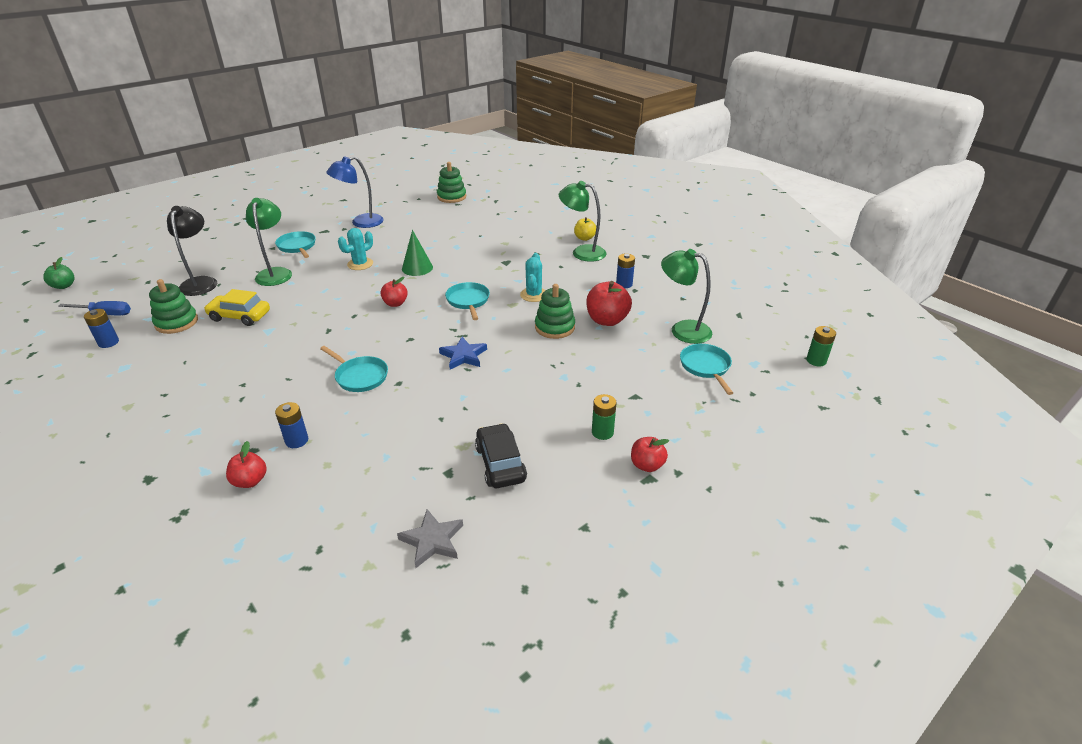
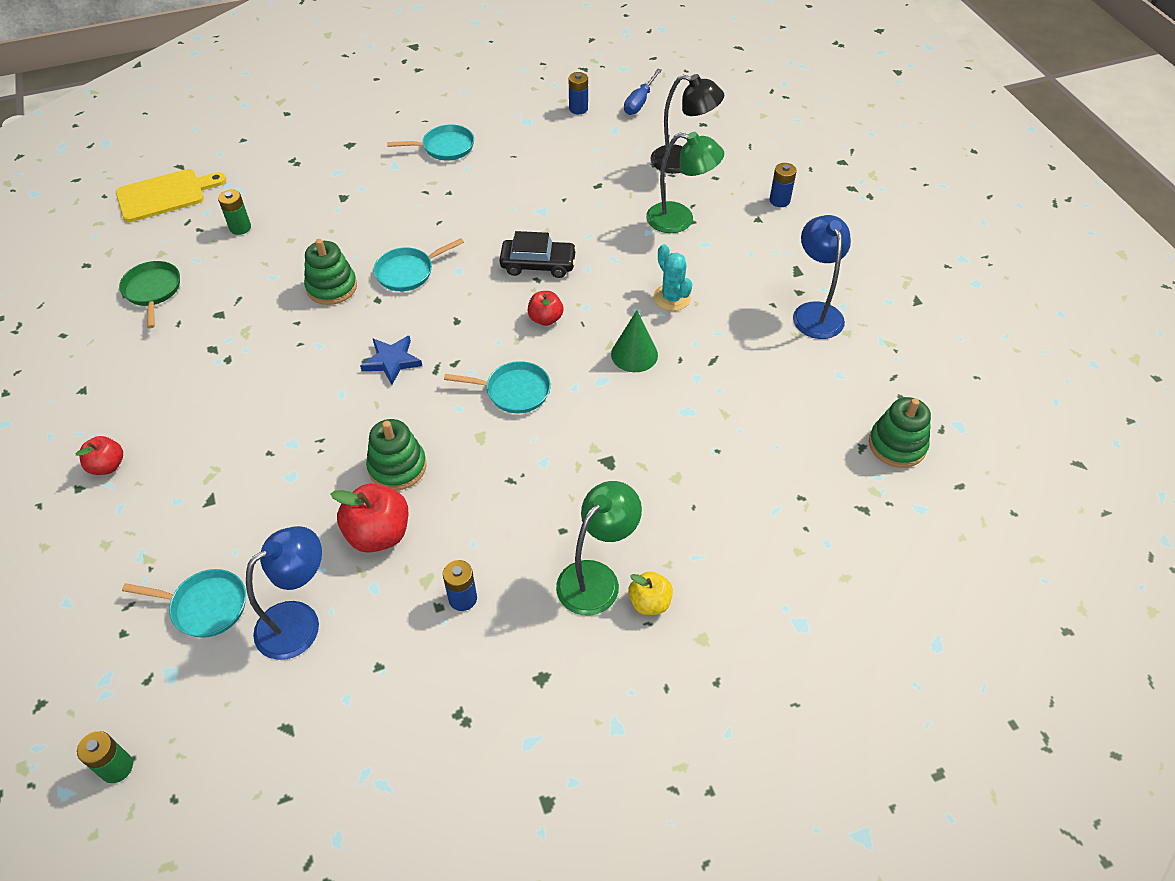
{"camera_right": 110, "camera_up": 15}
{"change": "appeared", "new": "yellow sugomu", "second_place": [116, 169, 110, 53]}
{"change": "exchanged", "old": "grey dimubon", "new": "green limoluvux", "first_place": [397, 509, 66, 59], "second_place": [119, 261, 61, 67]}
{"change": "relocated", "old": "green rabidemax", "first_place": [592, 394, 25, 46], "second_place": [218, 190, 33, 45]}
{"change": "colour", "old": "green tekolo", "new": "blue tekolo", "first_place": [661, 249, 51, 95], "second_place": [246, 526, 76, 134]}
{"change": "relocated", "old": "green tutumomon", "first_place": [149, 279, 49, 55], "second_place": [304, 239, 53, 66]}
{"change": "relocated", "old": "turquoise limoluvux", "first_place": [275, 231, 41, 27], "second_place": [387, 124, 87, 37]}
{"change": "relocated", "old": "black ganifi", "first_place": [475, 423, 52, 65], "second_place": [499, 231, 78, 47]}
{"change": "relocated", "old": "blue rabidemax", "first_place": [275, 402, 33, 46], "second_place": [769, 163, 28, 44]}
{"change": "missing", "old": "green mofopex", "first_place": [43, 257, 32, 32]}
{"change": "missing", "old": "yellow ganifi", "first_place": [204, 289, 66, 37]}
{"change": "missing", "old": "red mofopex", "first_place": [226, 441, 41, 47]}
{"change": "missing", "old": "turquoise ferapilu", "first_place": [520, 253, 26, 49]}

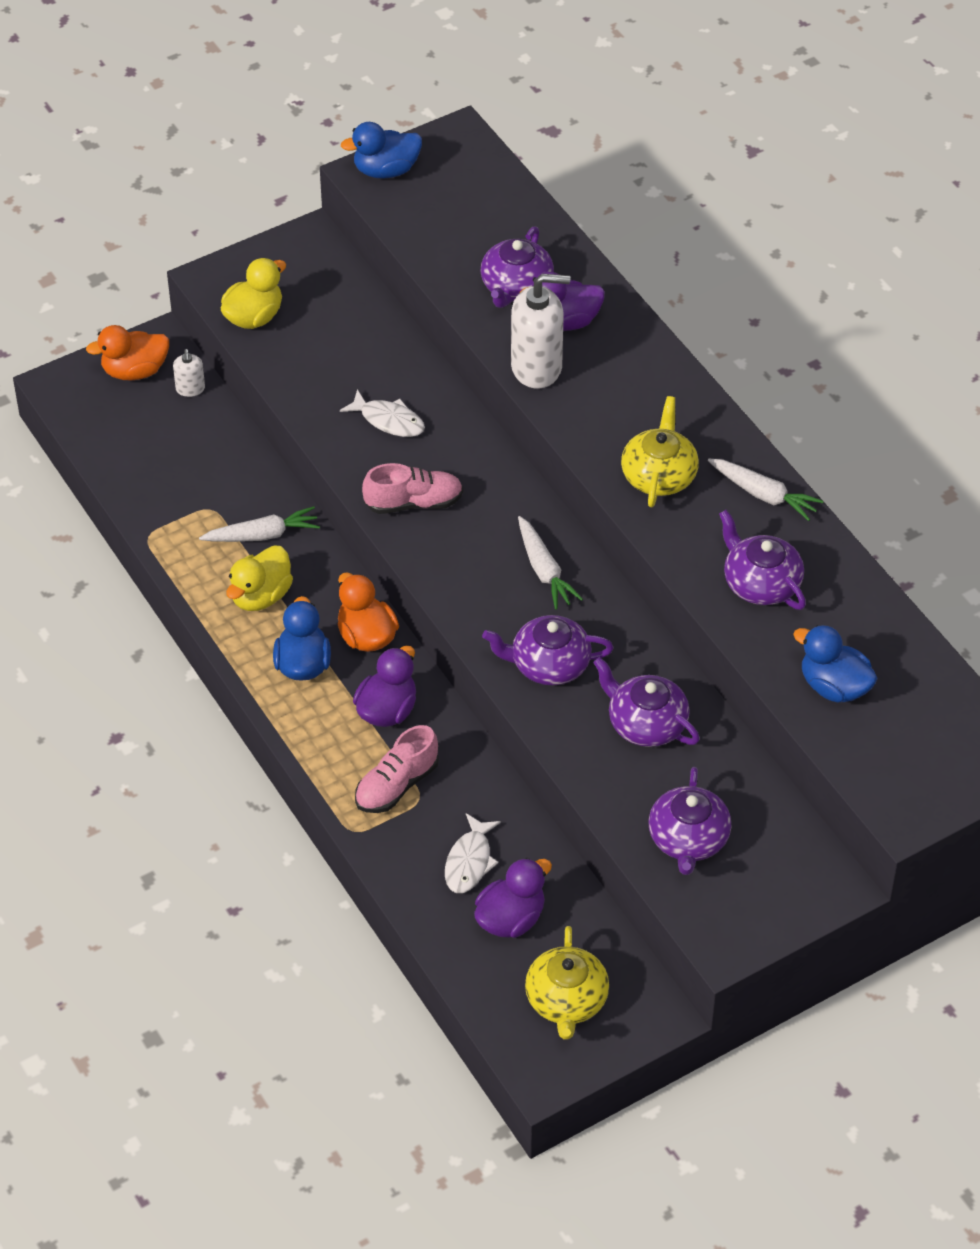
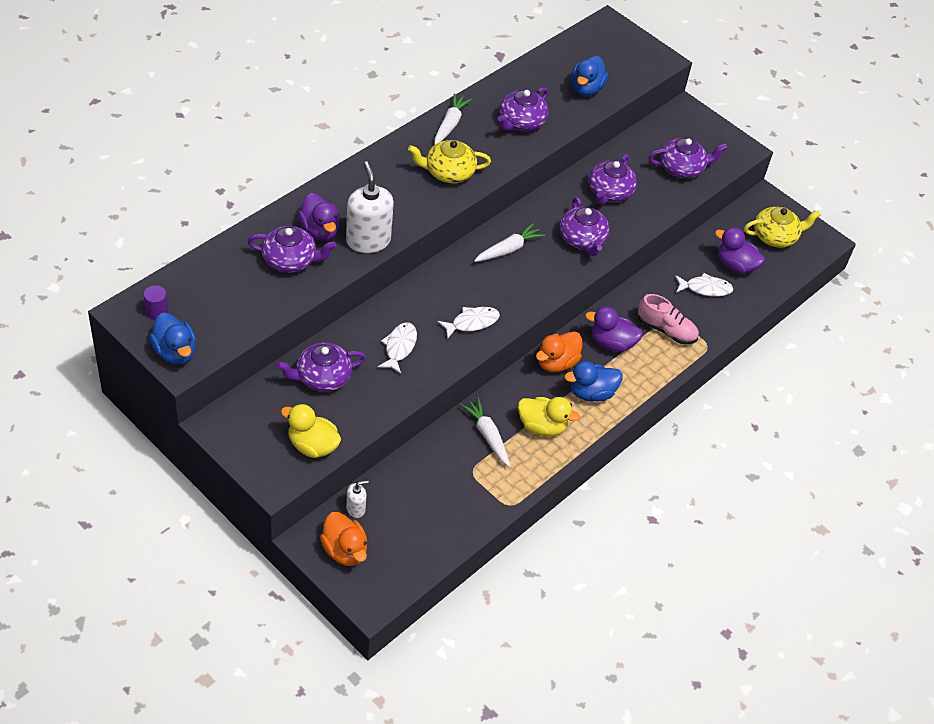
{"camera_right": -110, "camera_up": 0}
{"change": "appeared", "new": "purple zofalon", "second_place": [143, 285, 25, 35]}
{"change": "appeared", "new": "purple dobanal", "second_place": [276, 342, 90, 50]}
{"change": "exchanged", "old": "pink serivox", "new": "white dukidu", "first_place": [362, 463, 101, 51], "second_place": [437, 307, 63, 32]}

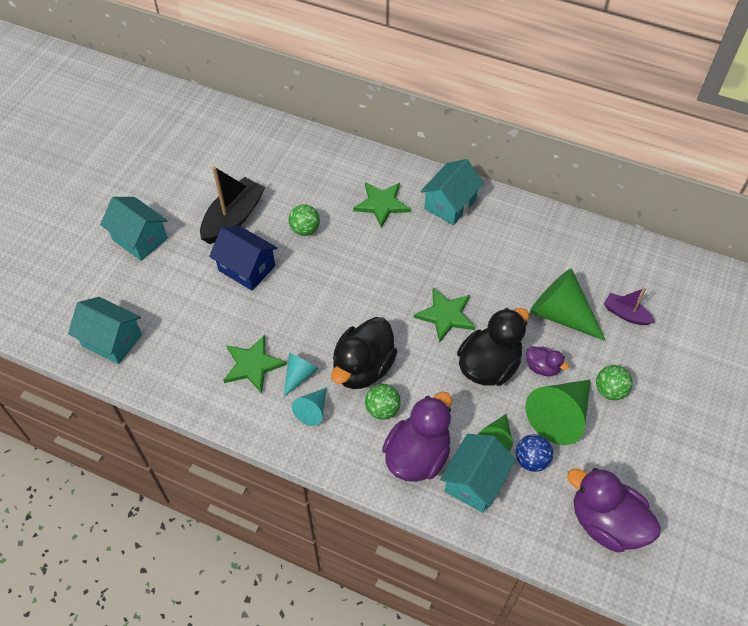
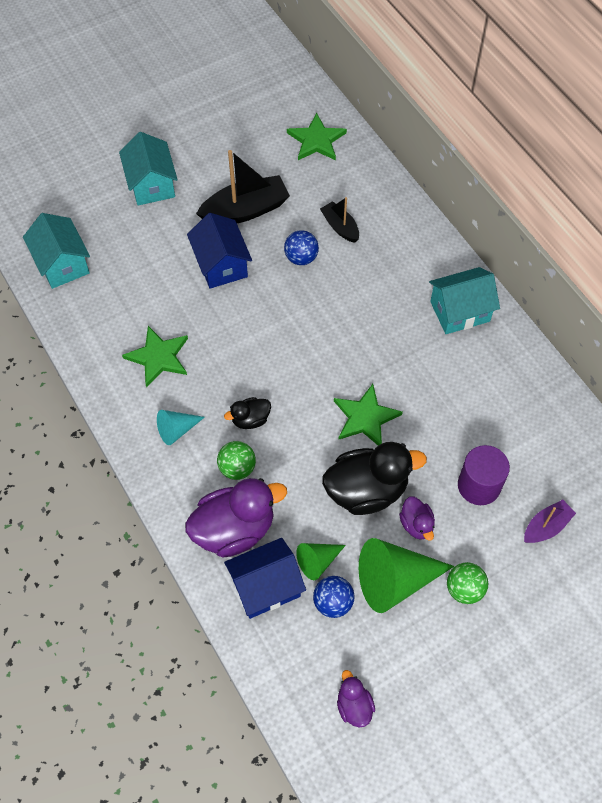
{"camera_right": 35, "camera_up": 5}
{"change": "size", "old": "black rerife", "first_place": [331, 317, 66, 72], "second_place": [224, 397, 47, 32], "factor": 0.49}
{"change": "colour", "old": "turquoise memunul", "new": "blue memunul", "first_place": [440, 434, 76, 79], "second_place": [224, 538, 82, 81]}
{"change": "colour", "old": "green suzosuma", "new": "blue suzosuma", "first_place": [289, 204, 31, 32], "second_place": [284, 230, 35, 35]}
{"change": "relocated", "old": "green dimubon", "first_place": [353, 182, 58, 46], "second_place": [287, 113, 60, 47]}
{"change": "appeared", "new": "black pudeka", "second_place": [320, 197, 39, 46]}
{"change": "size", "old": "purple rerife", "first_place": [567, 468, 94, 84], "second_place": [337, 670, 38, 57], "factor": 0.49}
{"change": "exchanged", "old": "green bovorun", "new": "purple zofalon", "first_place": [530, 268, 76, 73], "second_place": [458, 445, 52, 60]}
{"change": "spun", "old": "purple pudeka", "first_place": [604, 288, 51, 37], "second_place": [524, 500, 52, 43], "degrees": 75}
{"change": "missing", "old": "turquoise bovorun", "first_place": [284, 353, 35, 44]}

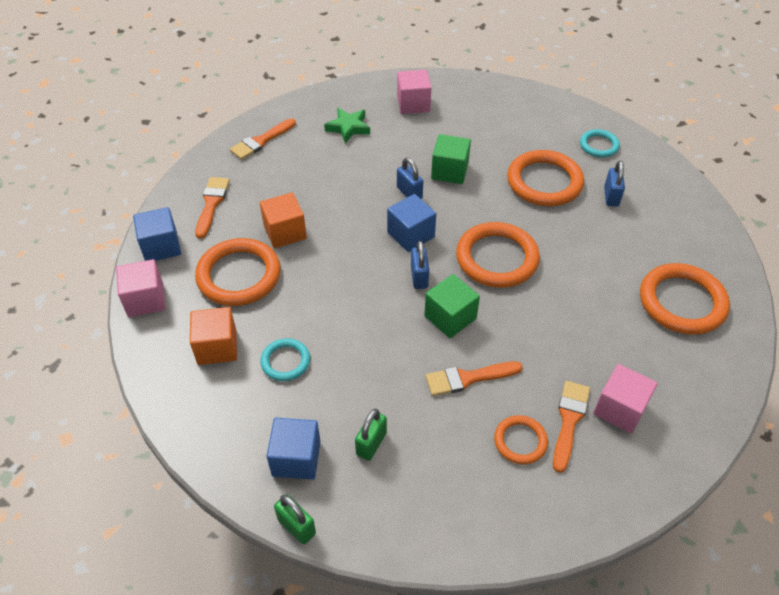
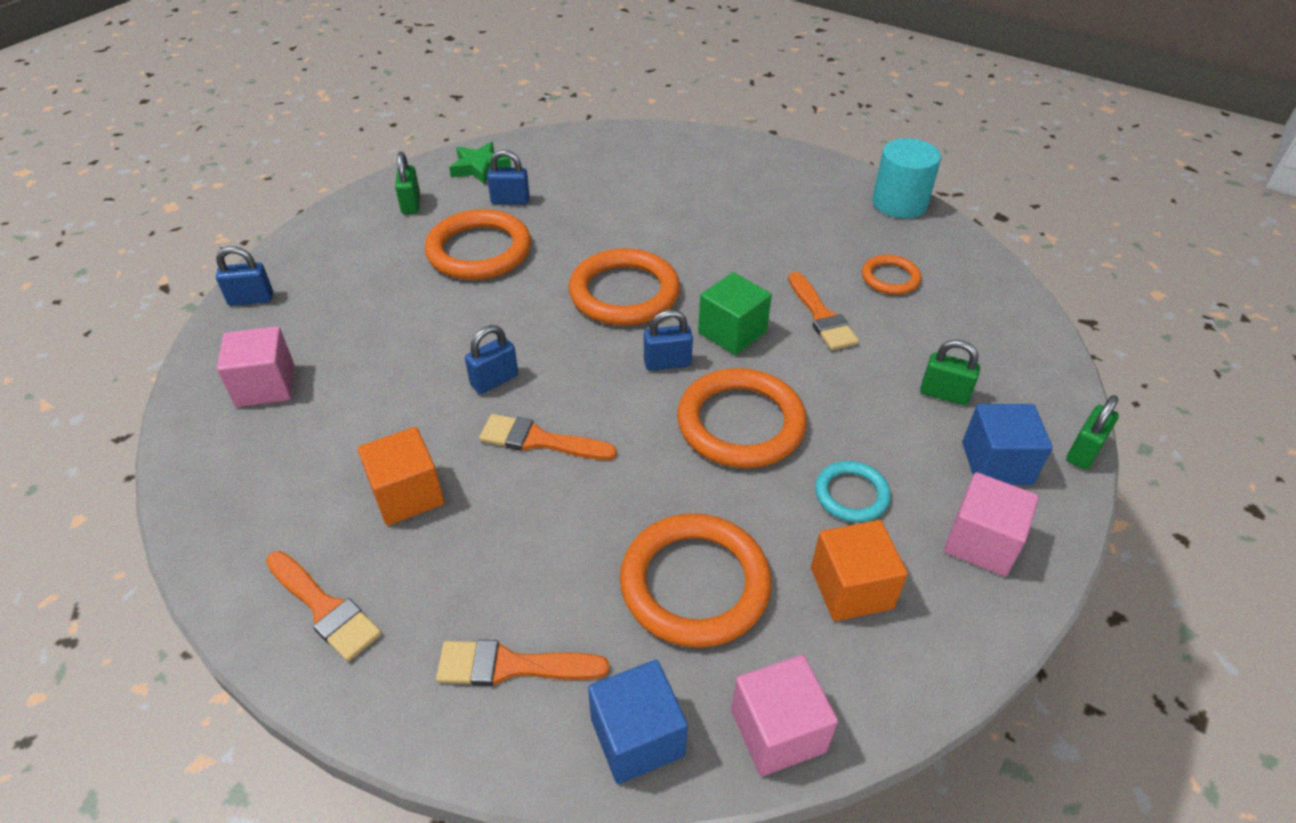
{"camera_right": -95, "camera_up": -5}
{"change": "appeared", "new": "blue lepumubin", "second_place": [216, 246, 57, 60]}
{"change": "relocated", "old": "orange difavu", "first_place": [260, 193, 47, 55], "second_place": [357, 427, 87, 98]}
{"change": "exchanged", "old": "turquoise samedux", "new": "green lepumubin", "first_place": [580, 129, 40, 29], "second_place": [395, 152, 25, 62]}
{"change": "relocated", "old": "green dimubon", "first_place": [324, 108, 46, 35], "second_place": [449, 142, 62, 42]}
{"change": "relocated", "old": "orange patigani", "first_place": [553, 381, 37, 92], "second_place": [479, 414, 138, 46]}
{"change": "relocated", "old": "orange samedux", "first_place": [640, 263, 90, 72], "second_place": [677, 368, 130, 100]}
{"change": "appeared", "new": "turquoise zofalon", "second_place": [872, 138, 69, 80]}
{"change": "relocated", "old": "pink difavu", "first_place": [593, 364, 64, 70], "second_place": [944, 472, 95, 105]}
{"change": "missing", "old": "blue difavu", "first_place": [387, 194, 49, 58]}
{"change": "missing", "old": "green difavu", "first_place": [431, 134, 40, 50]}

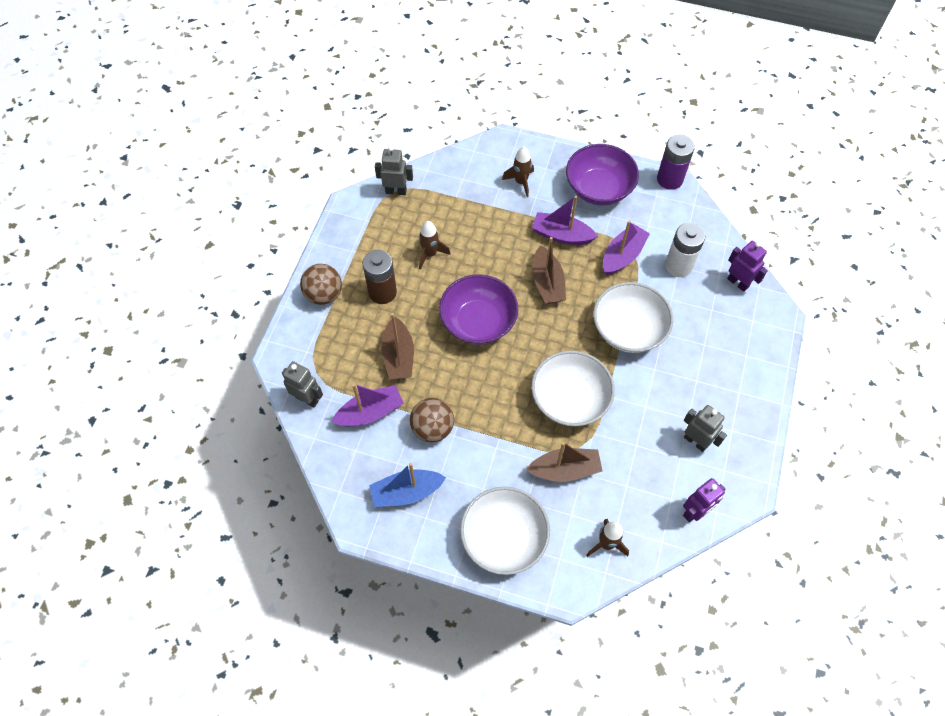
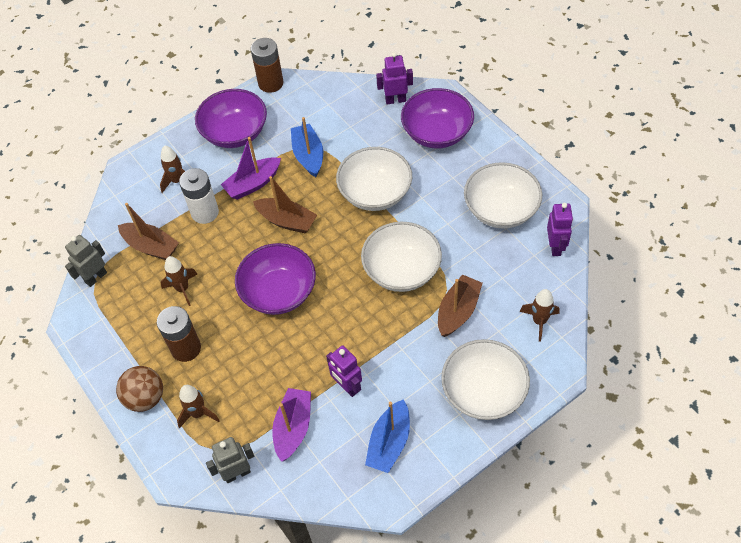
{"camera_right": -50, "camera_up": -5}
{"change": "relocated", "old": "brown pudeka", "first_place": [381, 313, 33, 66], "second_place": [118, 203, 61, 57]}
{"change": "appeared", "new": "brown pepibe", "second_place": [177, 385, 43, 43]}
{"change": "relocated", "old": "white rabidemax", "first_place": [665, 223, 40, 54], "second_place": [179, 168, 40, 56]}
{"change": "colour", "old": "purple rabidemax", "new": "brown rabidemax", "first_place": [657, 134, 38, 56], "second_place": [251, 38, 33, 55]}
{"change": "colour", "old": "purple pudeka", "new": "blue pudeka", "first_place": [603, 220, 47, 55], "second_place": [291, 117, 32, 60]}
{"change": "exchanged", "old": "brown suzosuma", "new": "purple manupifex", "first_place": [410, 398, 44, 45], "second_place": [326, 345, 36, 52]}
{"change": "appeared", "new": "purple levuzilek", "second_place": [401, 88, 73, 60]}
{"change": "exchanged", "old": "grey manupifex", "new": "white levuzilek", "first_place": [684, 405, 43, 47], "second_place": [464, 162, 78, 67]}

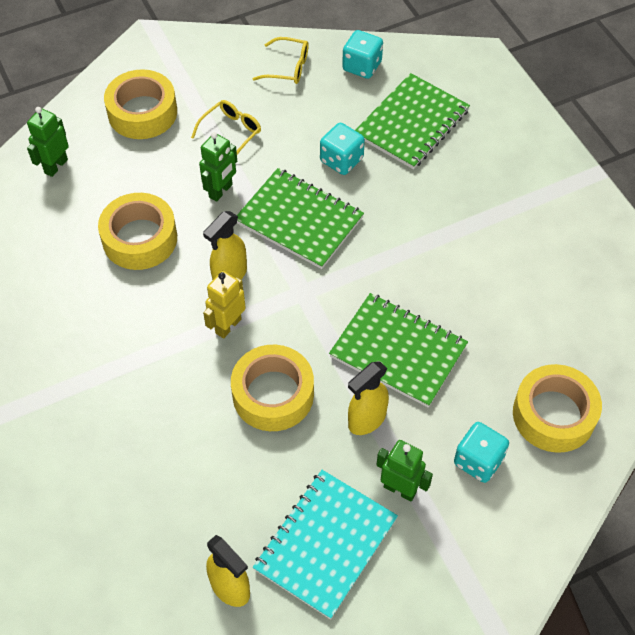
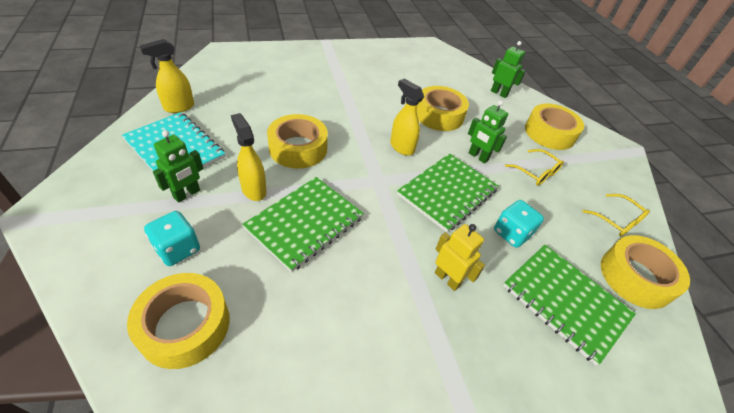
{"camera_right": 95, "camera_up": -10}
{"change": "relocated", "old": "yellow manupifex", "first_place": [203, 271, 43, 68], "second_place": [435, 224, 50, 67]}
{"change": "spun", "old": "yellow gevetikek", "first_place": [253, 37, 56, 47], "second_place": [582, 194, 68, 42], "degrees": -60}
{"change": "exchanged", "old": "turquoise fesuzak", "new": "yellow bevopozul", "first_place": [342, 30, 41, 49], "second_place": [601, 235, 89, 74]}

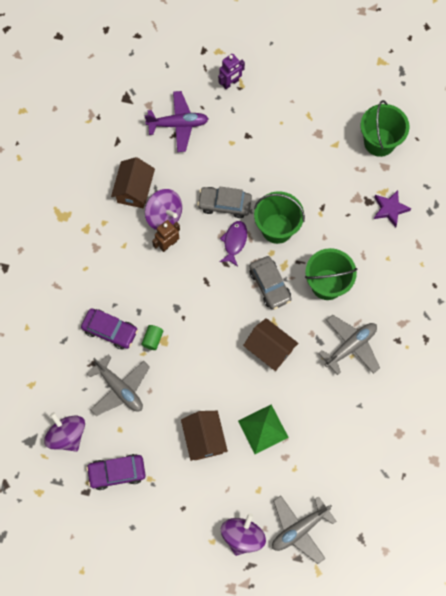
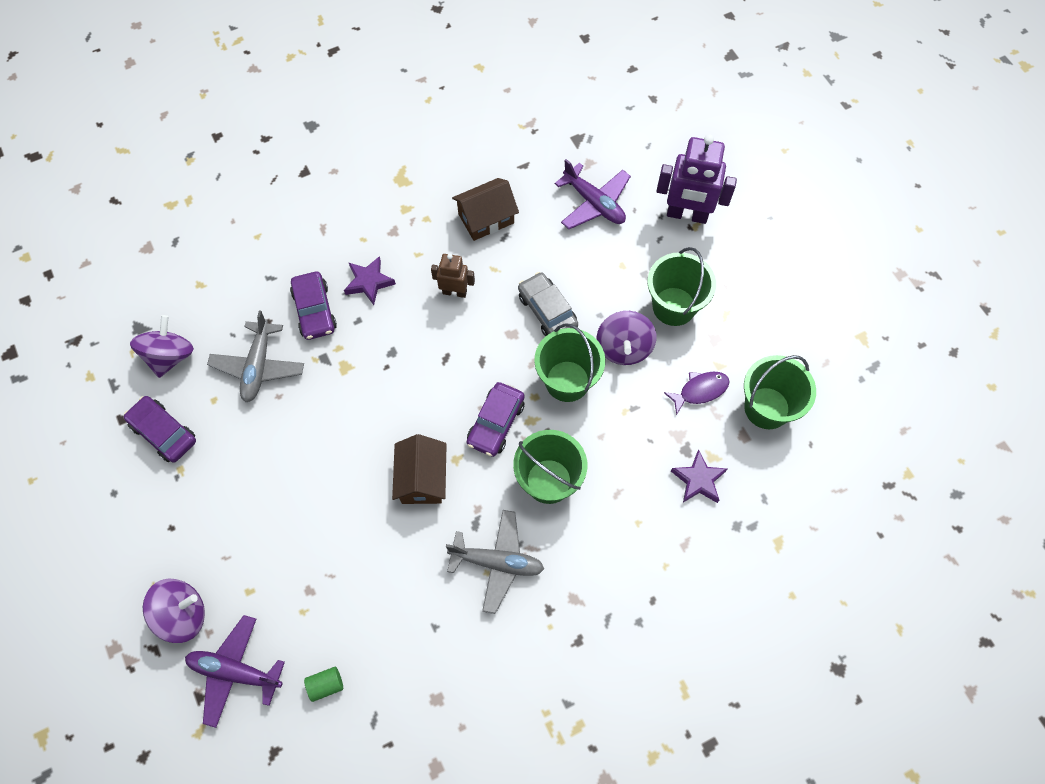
{"camera_right": 50, "camera_up": -5}
{"change": "colour", "old": "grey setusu", "new": "purple setusu", "first_place": [272, 496, 65, 68], "second_place": [185, 615, 100, 113]}
{"change": "relocated", "old": "green zofalon", "first_place": [142, 325, 21, 25], "second_place": [304, 667, 39, 35]}
{"change": "appeared", "new": "purple dimubon", "second_place": [344, 256, 52, 49]}
{"change": "colour", "old": "grey ganifi", "new": "purple ganifi", "first_place": [249, 256, 42, 54], "second_place": [467, 382, 58, 75]}
{"change": "relocated", "old": "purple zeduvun", "first_place": [145, 189, 37, 41], "second_place": [597, 311, 59, 54]}
{"change": "appeared", "new": "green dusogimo", "second_place": [647, 247, 69, 79]}
{"change": "size", "old": "purple manupifex", "first_place": [218, 54, 27, 35], "second_place": [656, 134, 81, 90], "factor": 1.76}
{"change": "relocated", "old": "purple dukidu", "first_place": [220, 221, 27, 46], "second_place": [664, 372, 66, 43]}
{"change": "missing", "old": "brown memunul", "first_place": [181, 411, 47, 50]}
{"change": "missing", "old": "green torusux", "first_place": [238, 405, 51, 49]}

